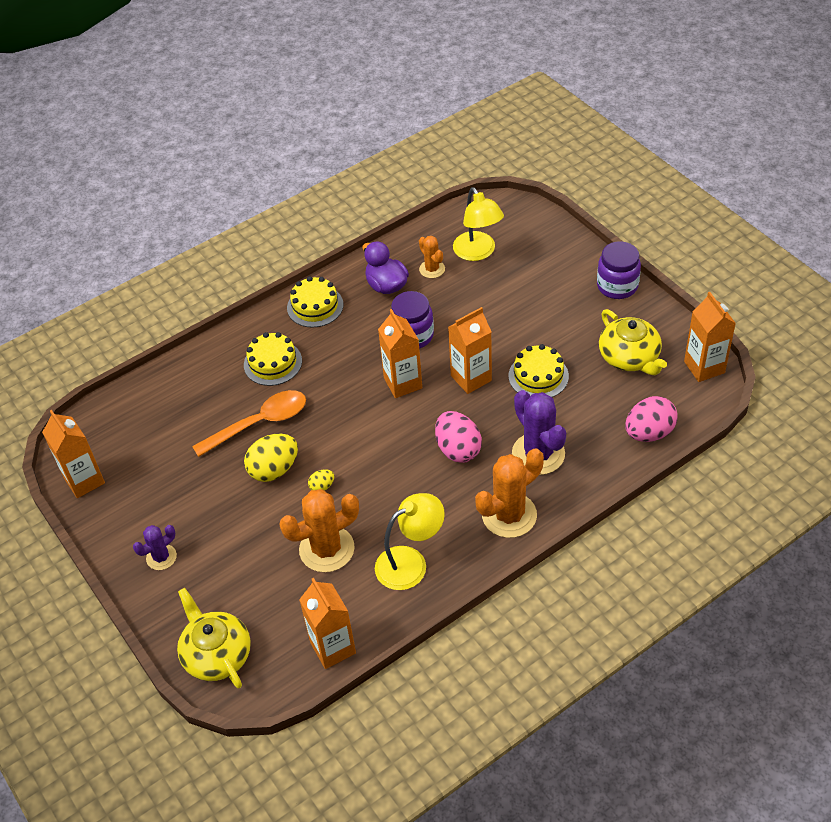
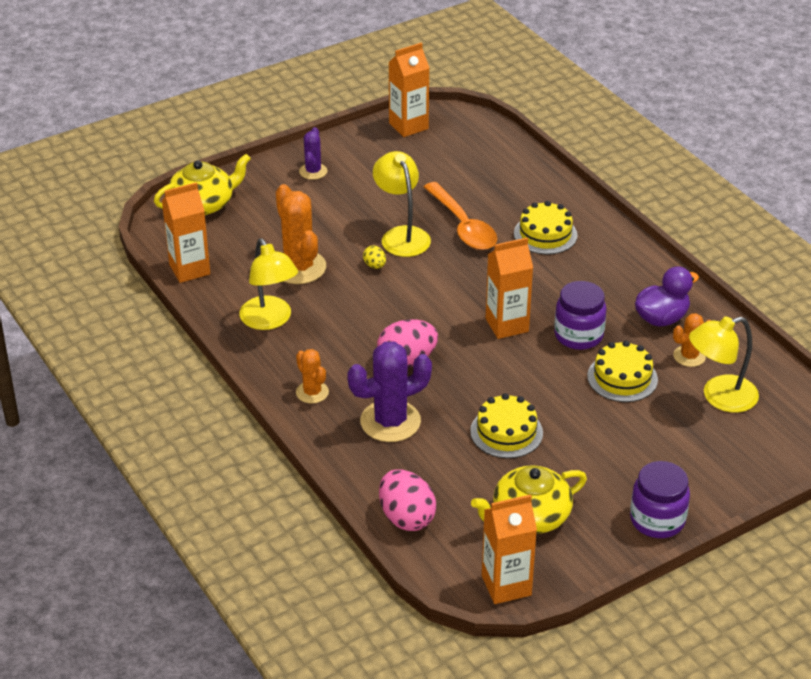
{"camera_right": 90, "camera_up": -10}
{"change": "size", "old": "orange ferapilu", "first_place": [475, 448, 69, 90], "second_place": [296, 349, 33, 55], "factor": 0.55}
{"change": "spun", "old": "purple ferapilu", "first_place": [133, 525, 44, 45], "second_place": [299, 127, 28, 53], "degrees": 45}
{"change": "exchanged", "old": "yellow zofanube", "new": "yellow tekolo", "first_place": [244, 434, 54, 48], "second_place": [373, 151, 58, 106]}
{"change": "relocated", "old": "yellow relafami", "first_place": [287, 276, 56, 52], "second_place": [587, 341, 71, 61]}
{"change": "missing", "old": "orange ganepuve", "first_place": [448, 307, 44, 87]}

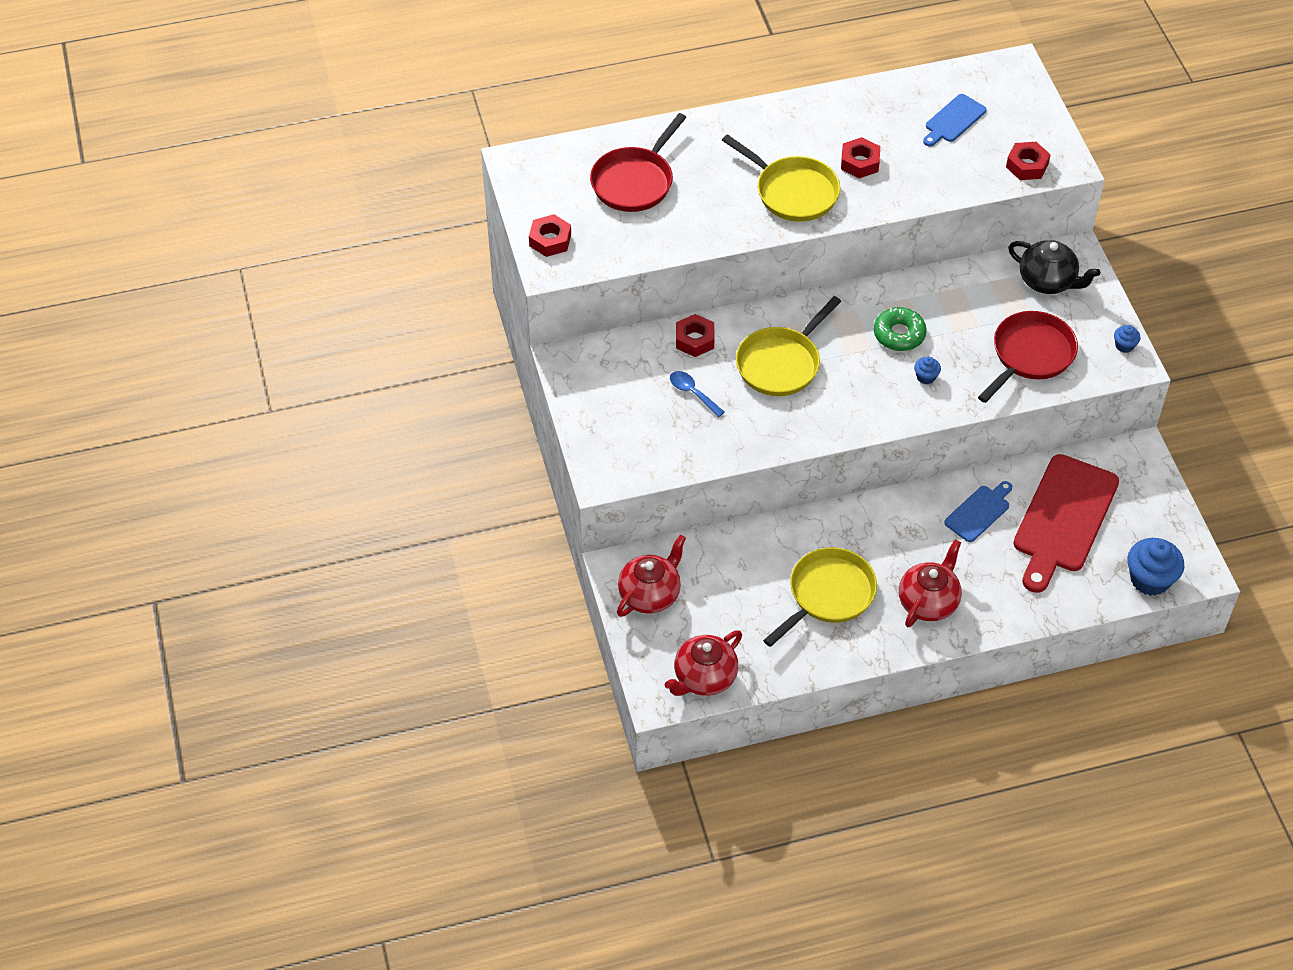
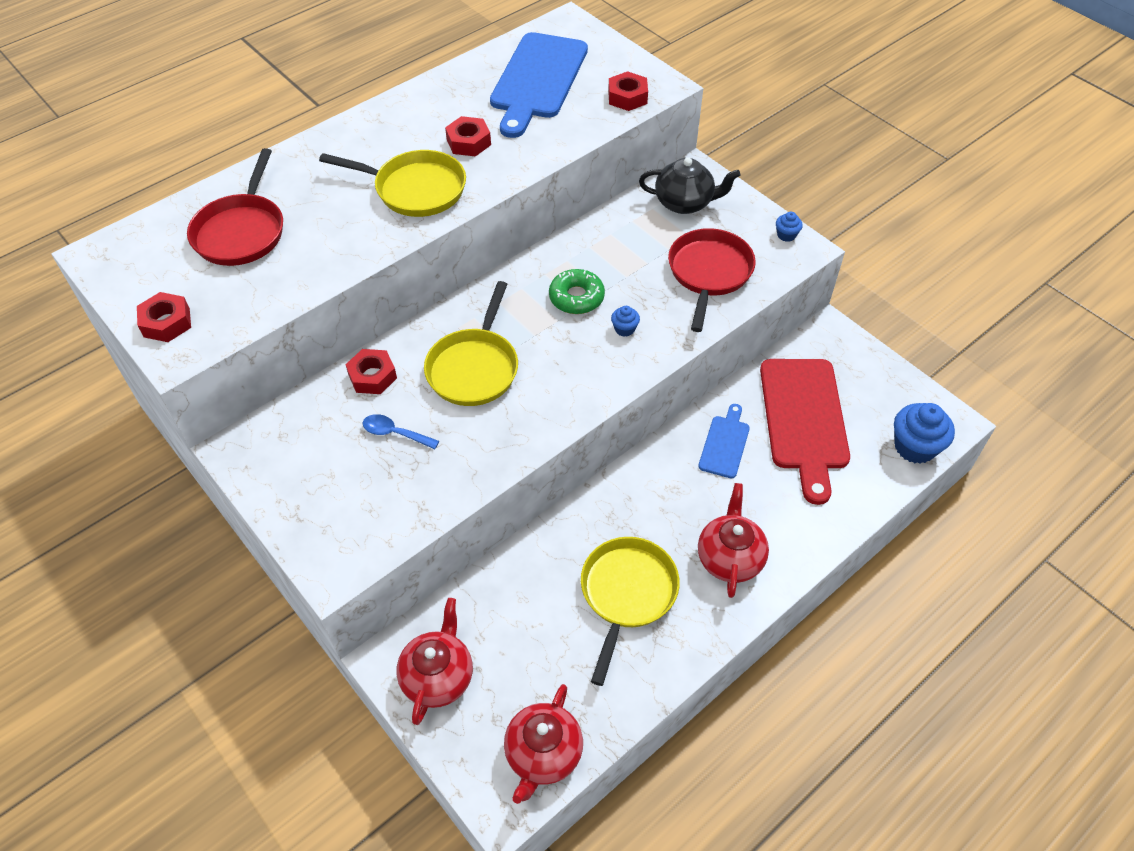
{"camera_right": -25, "camera_up": 0}
{"change": "size", "old": "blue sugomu", "first_place": [923, 94, 64, 52], "second_place": [490, 32, 98, 106], "factor": 1.98}

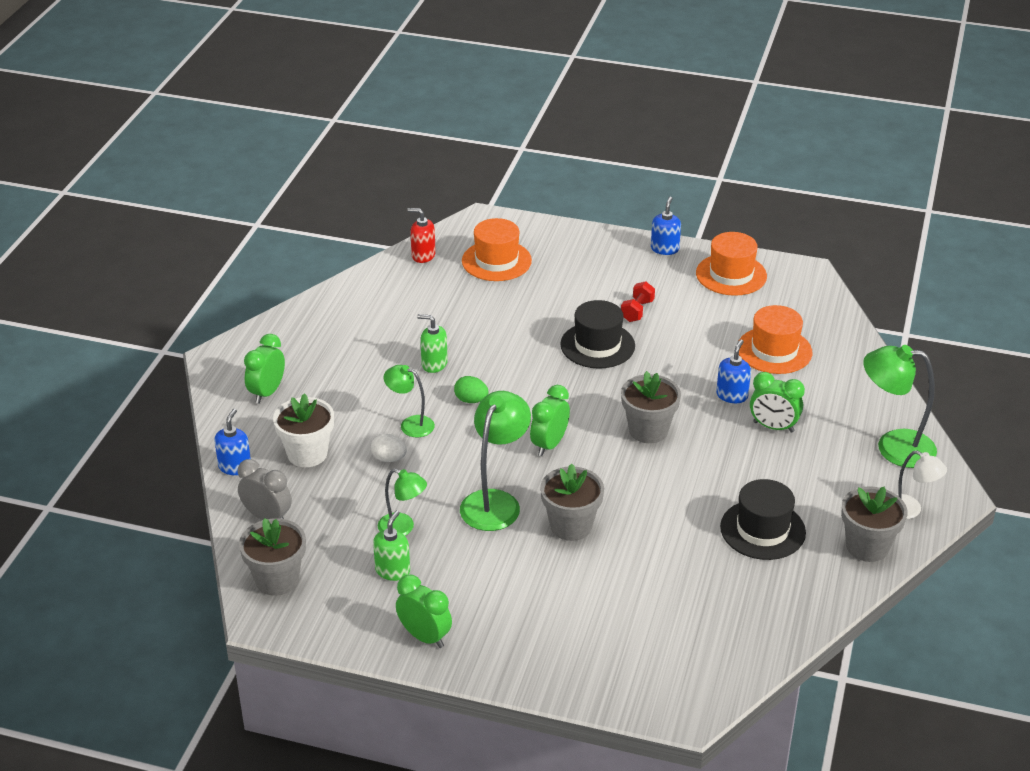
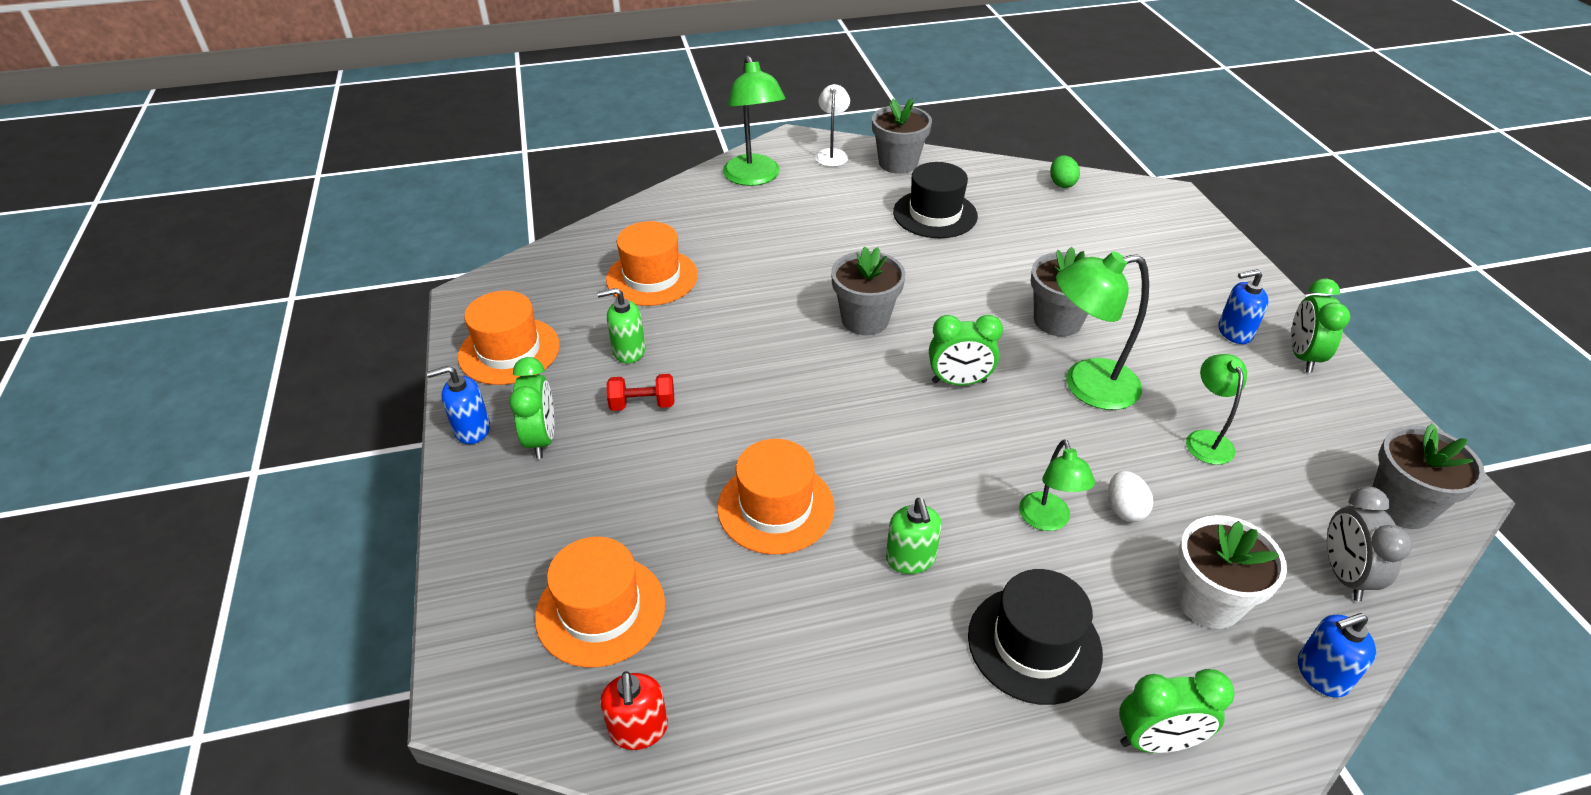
{"camera_right": -120, "camera_up": 5}
{"change": "relocated", "old": "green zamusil", "first_place": [750, 372, 55, 61], "second_place": [509, 357, 45, 102]}
{"change": "relocated", "old": "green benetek", "first_place": [373, 510, 37, 71], "second_place": [597, 288, 49, 75]}
{"change": "appeared", "new": "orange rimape", "second_place": [717, 439, 118, 115]}
{"change": "relocated", "old": "black rimape", "first_place": [560, 300, 75, 69], "second_place": [968, 569, 135, 136]}
{"change": "relocated", "old": "green zofanube", "first_place": [454, 376, 35, 27], "second_place": [1050, 155, 30, 33]}
{"change": "relocated", "old": "blue benetek", "first_place": [716, 340, 35, 63], "second_place": [1218, 269, 51, 75]}

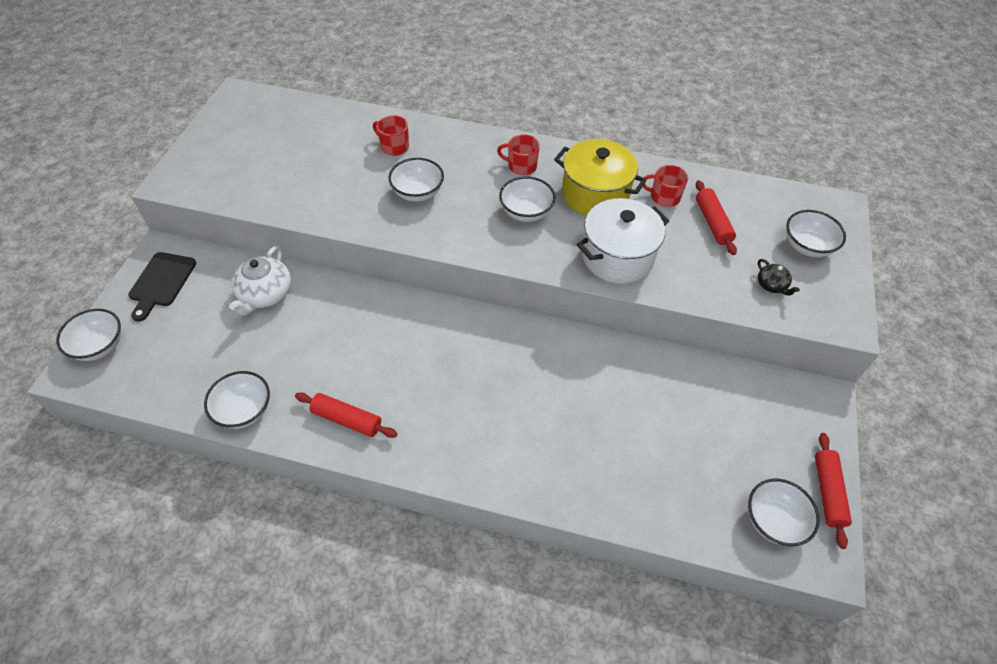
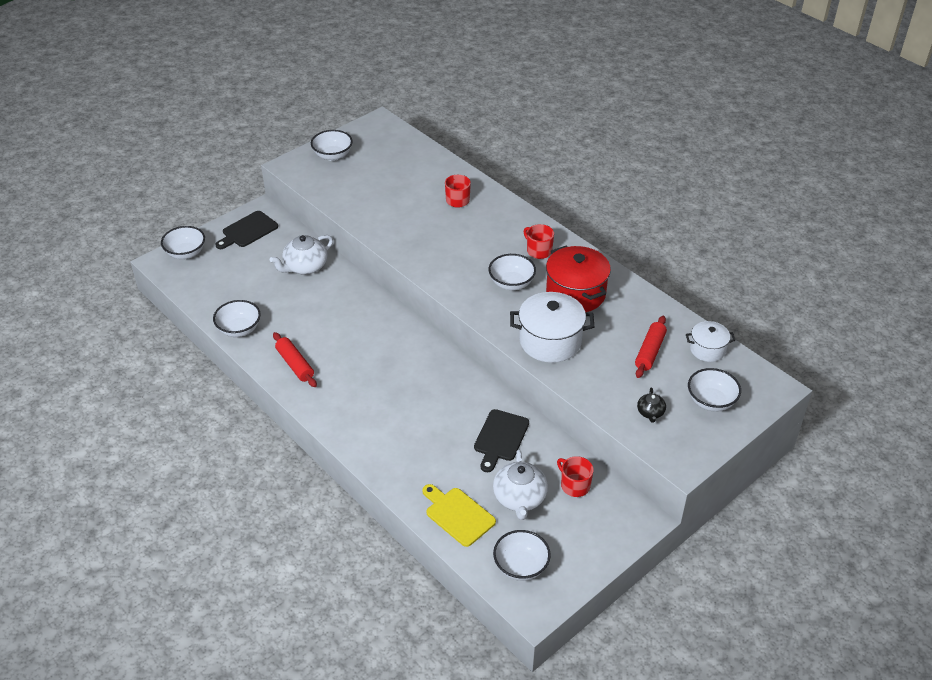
{"camera_right": 35, "camera_up": -10}
{"change": "relocated", "old": "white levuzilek", "first_place": [388, 158, 56, 44], "second_place": [311, 130, 42, 31]}
{"change": "appeared", "new": "yellow sugomu", "second_place": [422, 484, 74, 63]}
{"change": "appeared", "new": "black sugomu", "second_place": [474, 409, 55, 63]}
{"change": "appeared", "new": "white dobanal", "second_place": [493, 450, 55, 70]}
{"change": "colour", "old": "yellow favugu", "new": "red favugu", "first_place": [554, 139, 93, 77], "second_place": [546, 245, 65, 67]}
{"change": "relocated", "old": "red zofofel", "first_place": [643, 165, 45, 42], "second_place": [557, 456, 37, 41]}
{"change": "appeared", "new": "white favugu", "second_place": [686, 321, 49, 41]}
{"change": "missing", "old": "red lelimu", "first_place": [815, 433, 37, 116]}

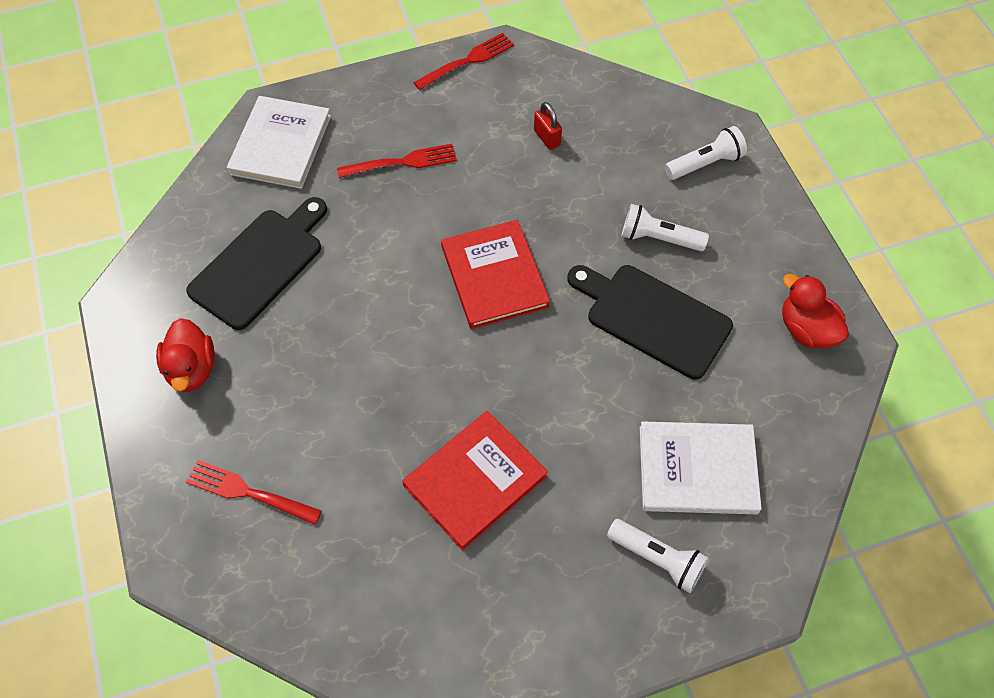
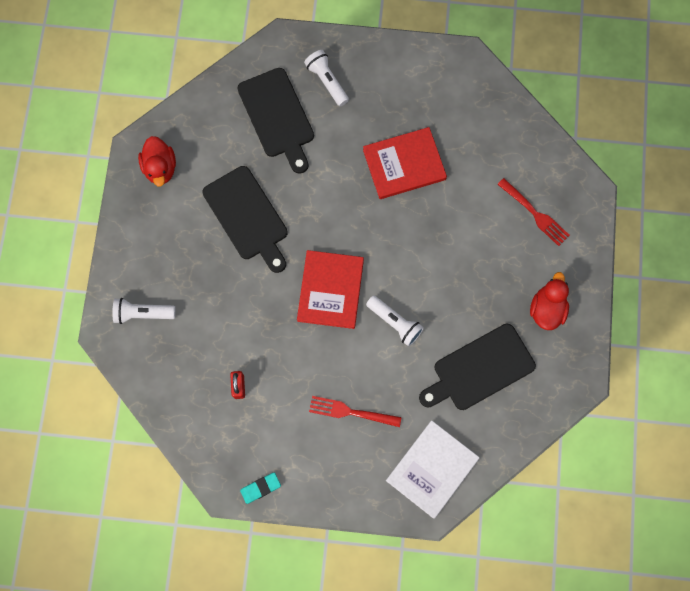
{"camera_right": -155, "camera_up": 15}
{"change": "exchanged", "old": "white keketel", "new": "black sugomu", "first_place": [640, 421, 122, 93], "second_place": [238, 68, 76, 106]}
{"change": "exchanged", "old": "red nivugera", "new": "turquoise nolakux", "first_place": [413, 33, 101, 57], "second_place": [240, 473, 41, 31]}
{"change": "relocated", "old": "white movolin", "first_place": [622, 204, 87, 47], "second_place": [366, 295, 58, 52]}

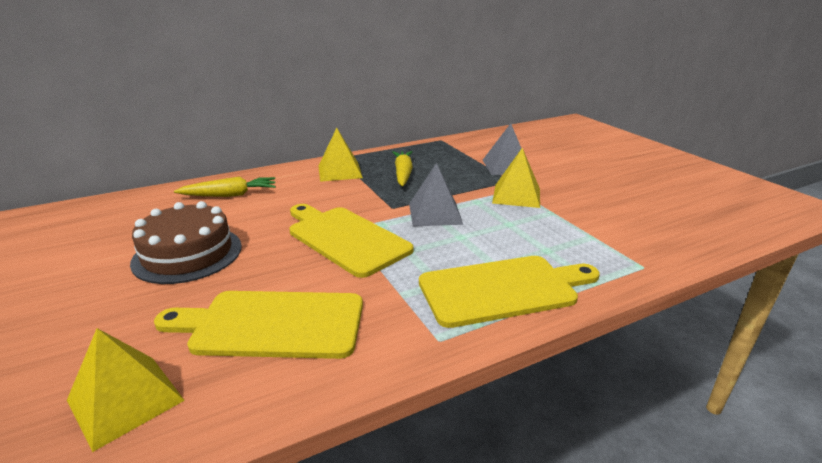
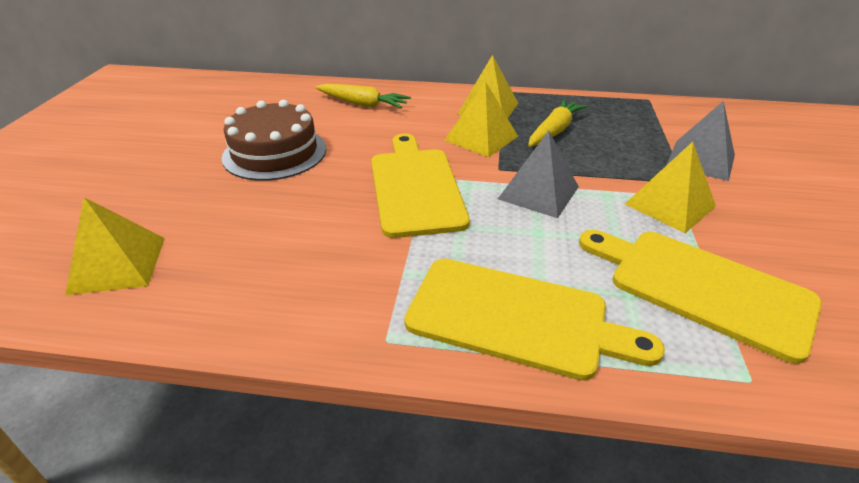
{"camera_right": 35, "camera_up": 10}
{"change": "appeared", "new": "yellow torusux", "second_place": [445, 81, 73, 76]}
{"change": "relocated", "old": "yellow sugomu", "first_place": [154, 291, 209, 68], "second_place": [579, 230, 243, 134]}

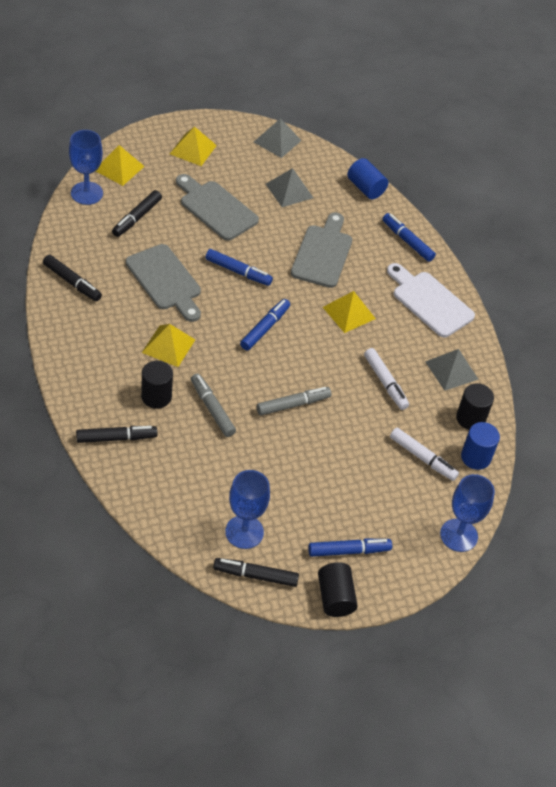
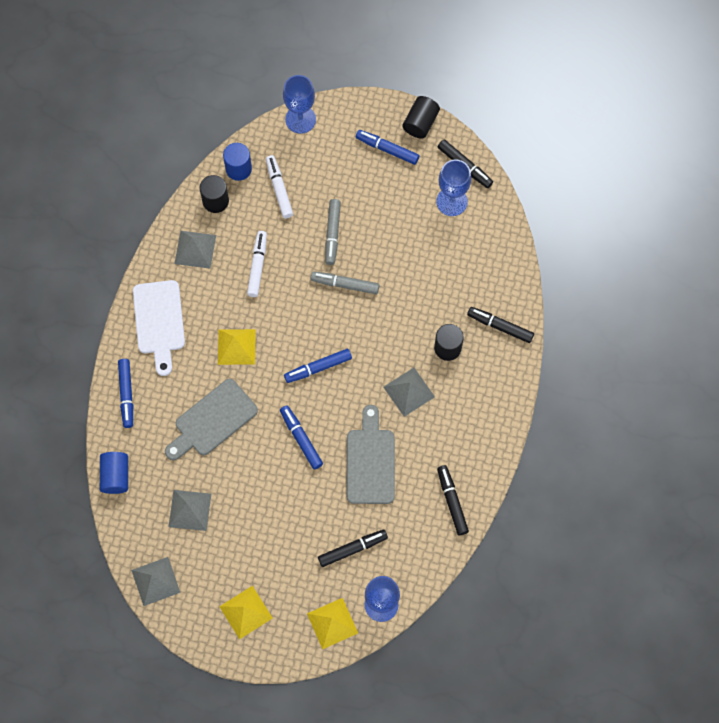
{"camera_right": -140, "camera_up": 20}
{"change": "relocated", "old": "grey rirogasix", "first_place": [191, 374, 45, 63], "second_place": [325, 199, 16, 66]}
{"change": "colour", "old": "yellow torusux", "new": "grey torusux", "first_place": [142, 324, 53, 43], "second_place": [384, 368, 51, 49]}
{"change": "missing", "old": "grey sugomu", "first_place": [176, 174, 83, 67]}

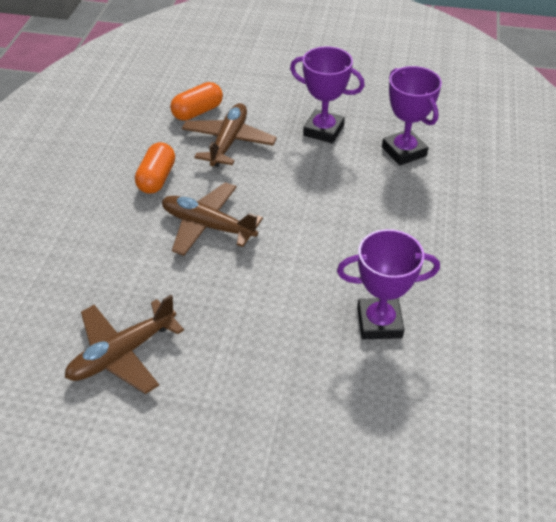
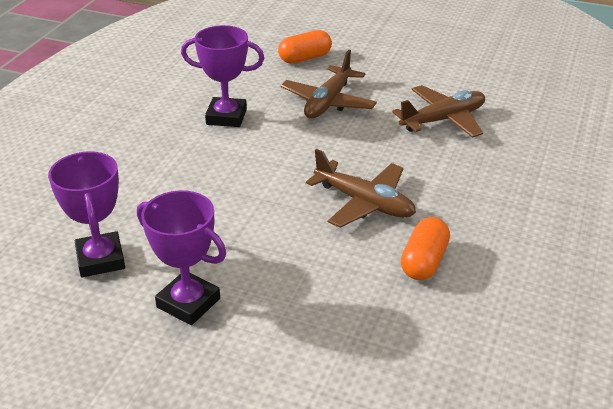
{"camera_right": -170, "camera_up": -10}
{"change": "relocated", "old": "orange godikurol", "first_place": [170, 82, 53, 39], "second_place": [278, 30, 54, 34]}
{"change": "relocated", "old": "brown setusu", "first_place": [182, 103, 95, 64], "second_place": [281, 50, 96, 69]}

